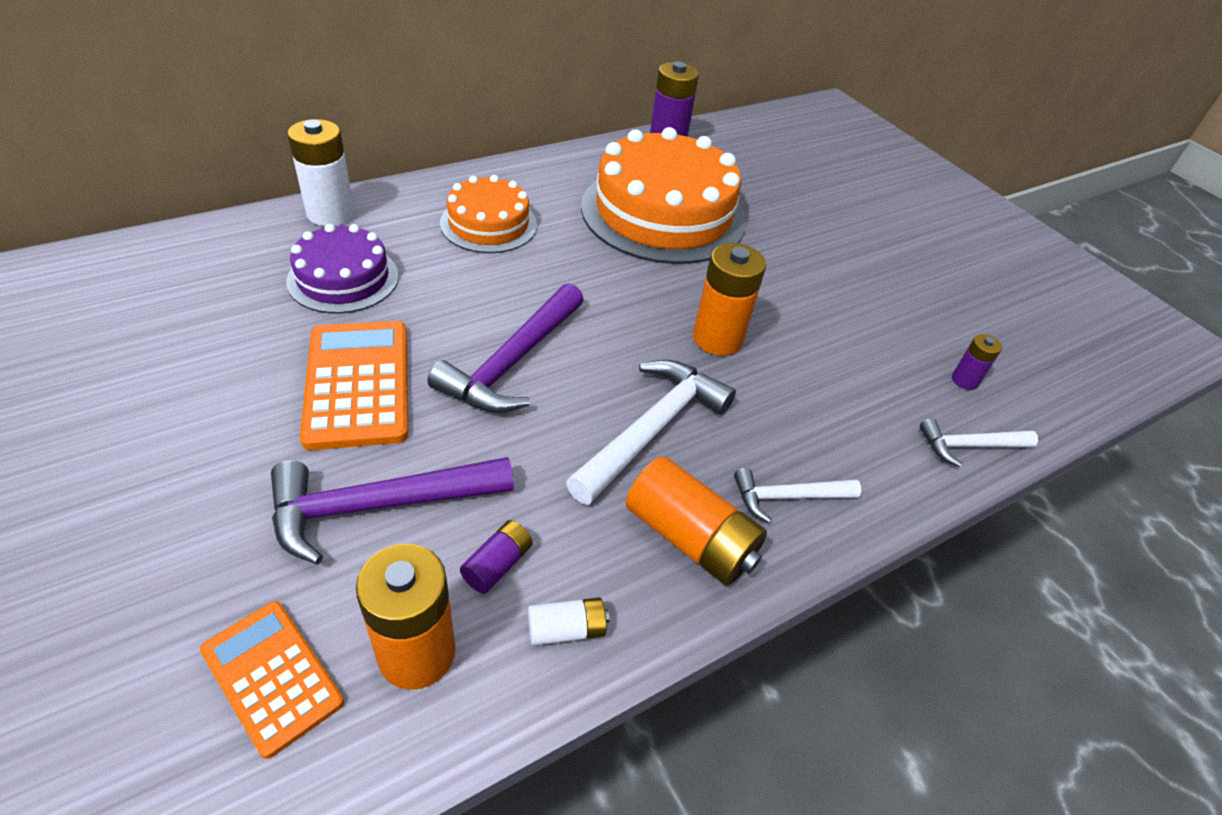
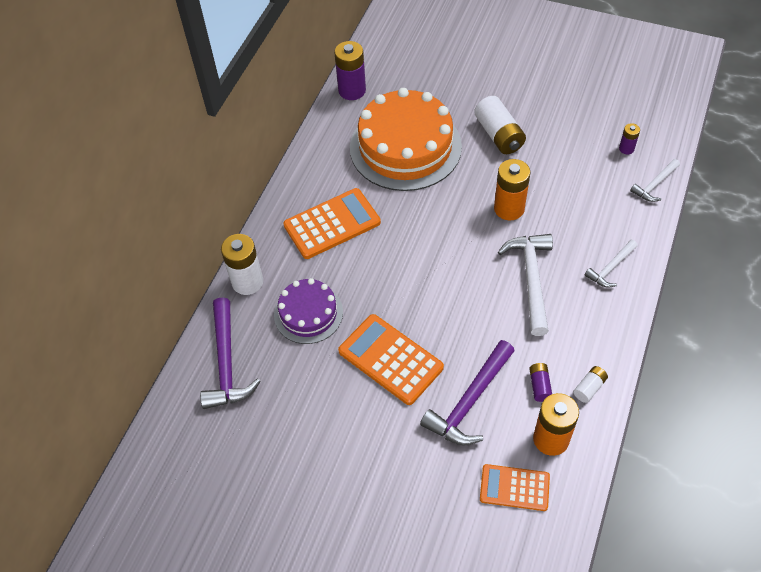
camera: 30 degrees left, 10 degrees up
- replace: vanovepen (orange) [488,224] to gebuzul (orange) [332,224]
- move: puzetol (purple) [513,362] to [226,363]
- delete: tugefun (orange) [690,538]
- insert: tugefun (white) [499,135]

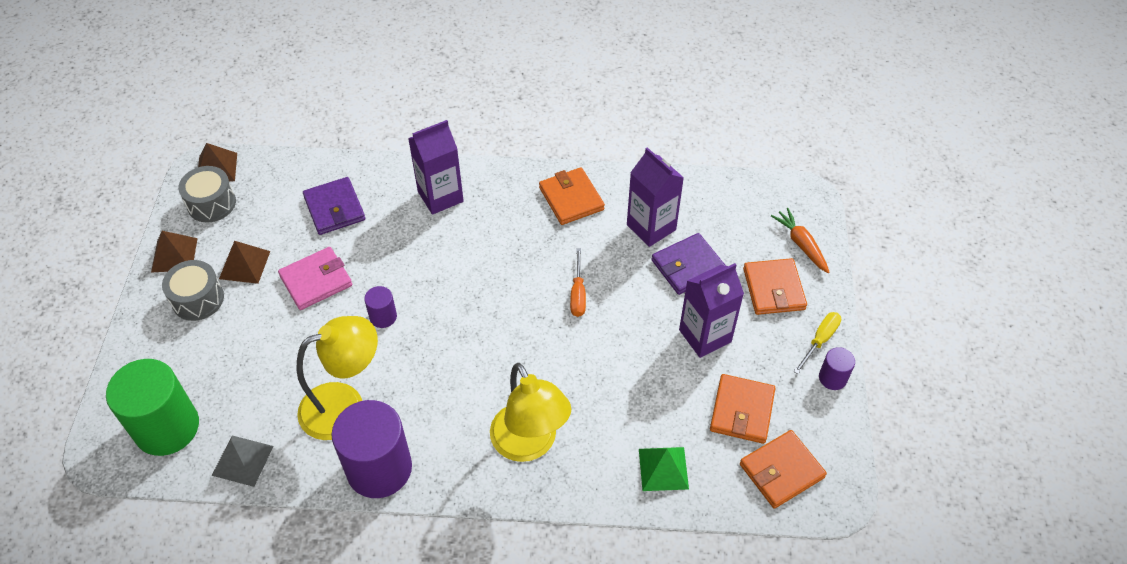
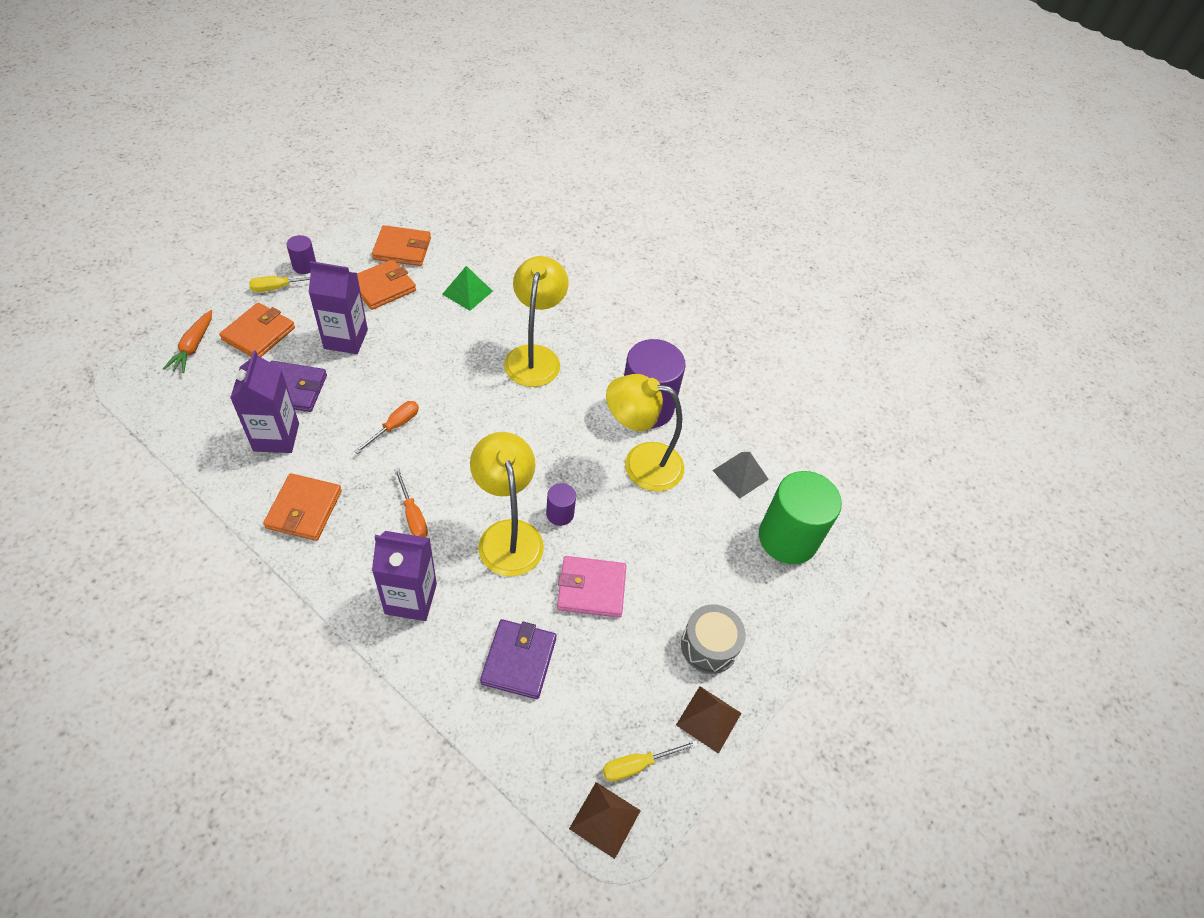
camera: 150 degrees left, 0 degrees up
- replace: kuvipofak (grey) [211,203] to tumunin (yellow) [637,765]
- delete: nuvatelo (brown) [244,265]
- insert: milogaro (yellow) [508,535]
- insert: tumunin (orange) [413,515]

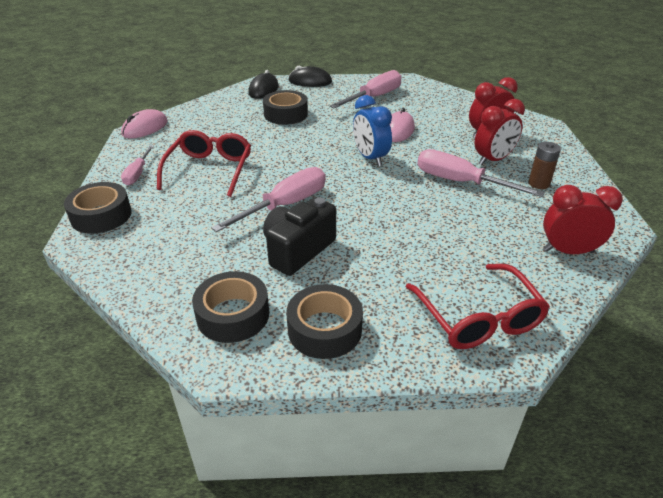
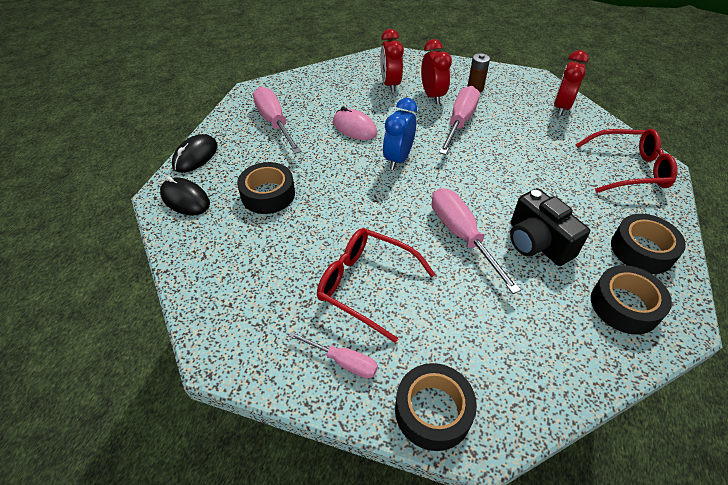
camera: 70 degrees left, 10 degrees up
- rotate: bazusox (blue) [370,158] = [398,159] 120 degrees clockwise
- delete: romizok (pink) [145,128]
- rotate: tumunin (pink) [460,182] = [459,122] 150 degrees clockwise

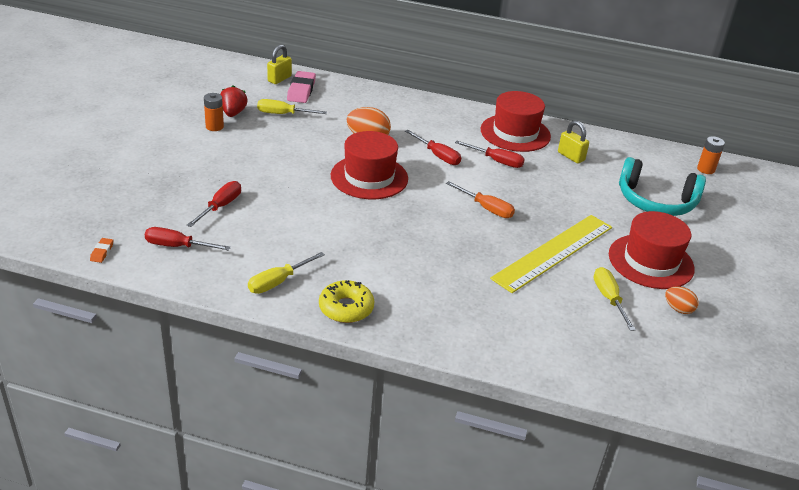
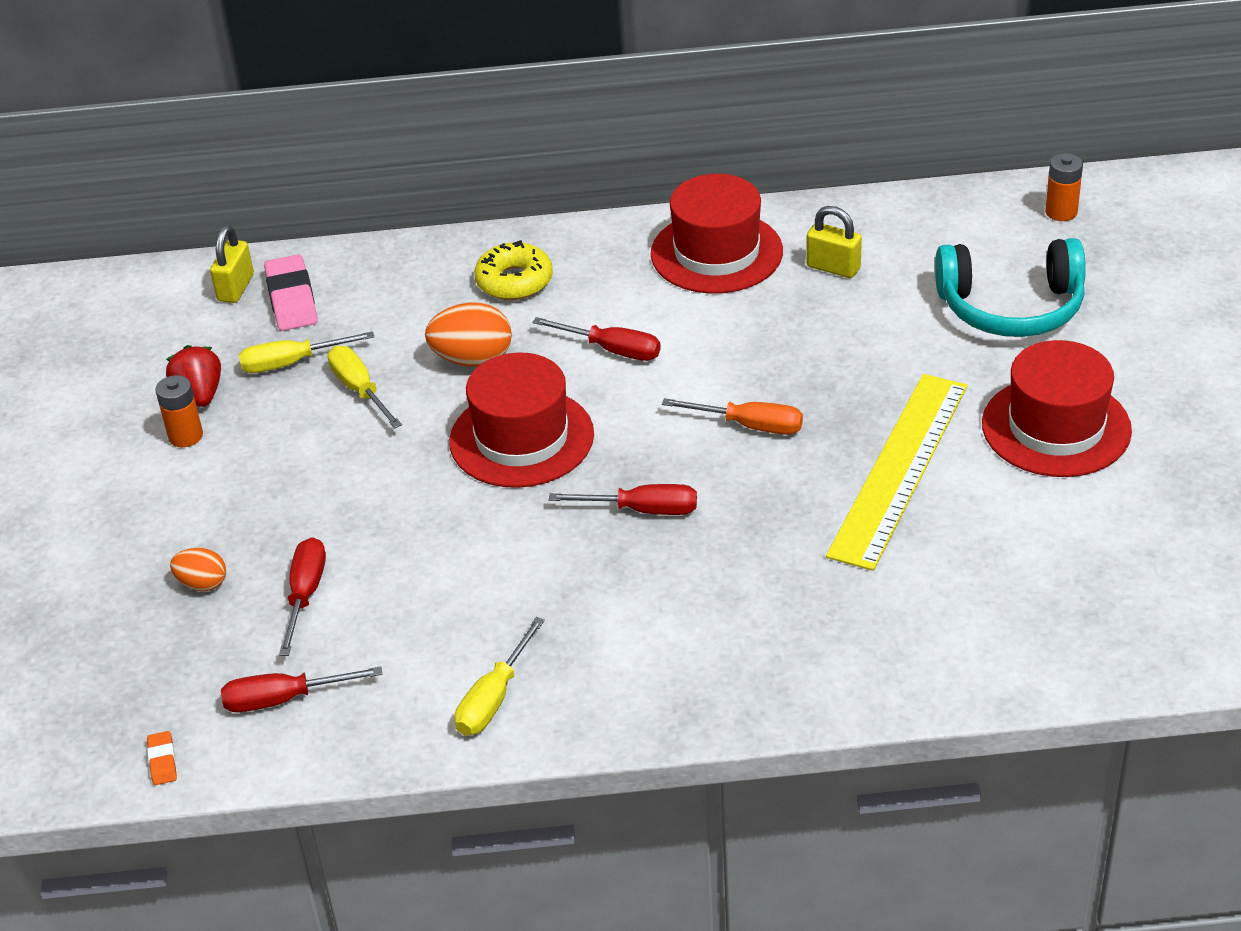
camera: 15 degrees left, 5 degrees up
- move: tumunin (red) [496,161] to [642,510]
- move: tumunin (yellow) [609,298] to [360,390]
- move: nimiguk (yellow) [346,308] to [514,281]
- move: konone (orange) [678,309] to [202,584]

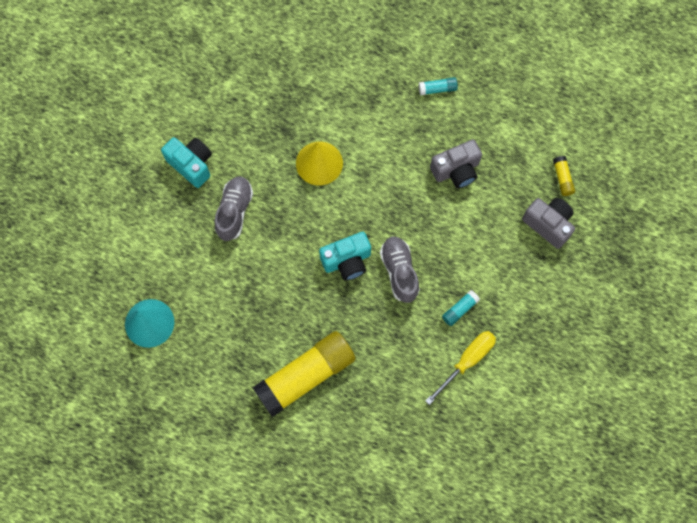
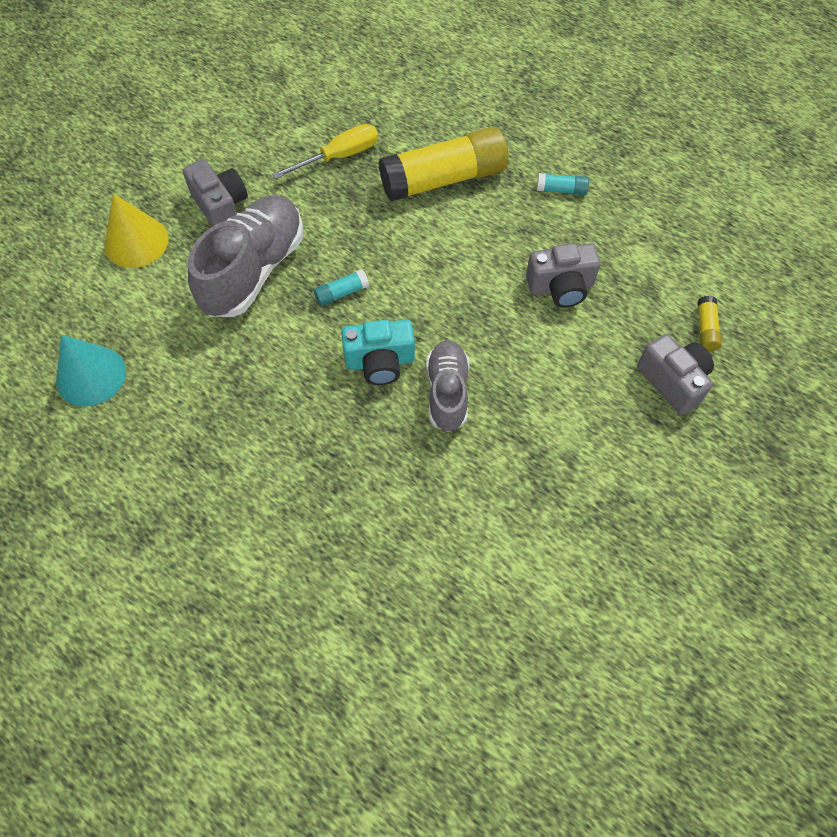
camera: 15 degrees right, 10 degrees down
- recolor: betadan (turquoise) [191,164] to betadan (grey) [221,206]
- move: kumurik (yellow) [319,163] to [136,242]
- resize: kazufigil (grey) [234,211] = [253,270] x1.62
- move: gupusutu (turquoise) [459,309] to [341,293]
- move: gupusutu (yellow) [306,375] to [444,179]
- move: tumunin (yellow) [467,361] to [339,156]

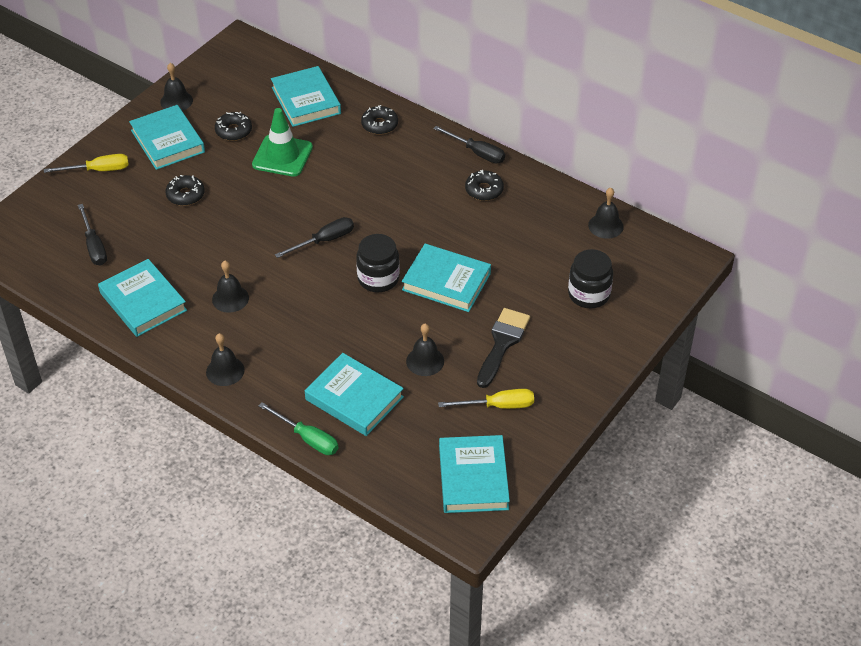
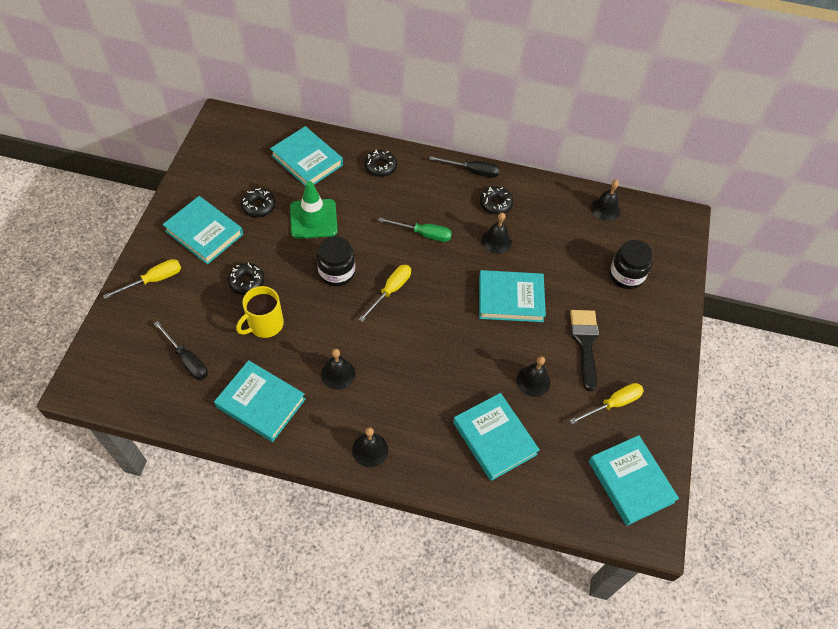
camera: 25 degrees left, 10 degrees up
- move: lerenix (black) [176,101] to [496,241]
- recolor: tumunin (black) [324,241] to tumunin (yellow) [390,291]
- move: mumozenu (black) [378,278] to [337,272]
- rotate: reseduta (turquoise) [354,398] = [494,438] 45 degrees clockwise
- move: tumunin (green) [307,438] to [423,234]
- insert: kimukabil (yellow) [265,324]

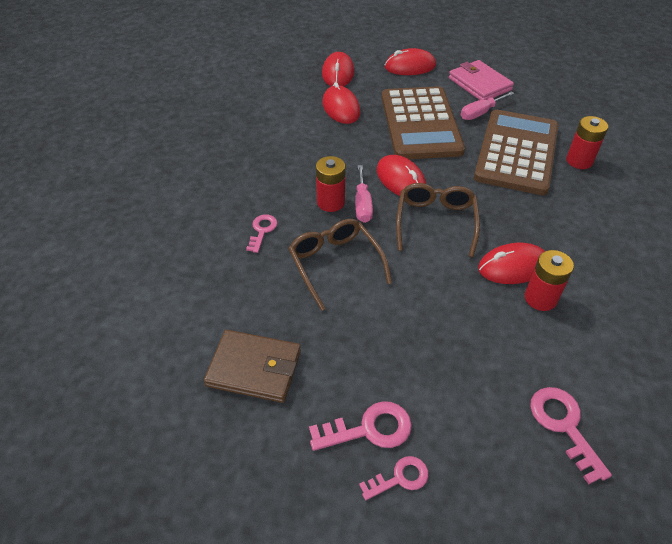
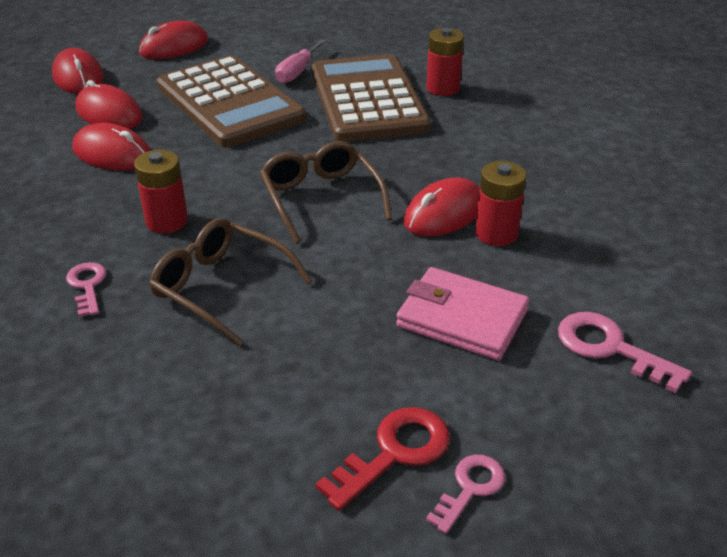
camera: 30 degrees left, 10 degrees down
- move: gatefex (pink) [479,84] to [462,318]
- move: romizok (red) [401,180] to [112,154]
- delete: tumunin (pink) [362,205]
- delete: gatefex (brown) [254,368]
- recolor: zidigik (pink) [369,429] to zidigik (red) [394,453]

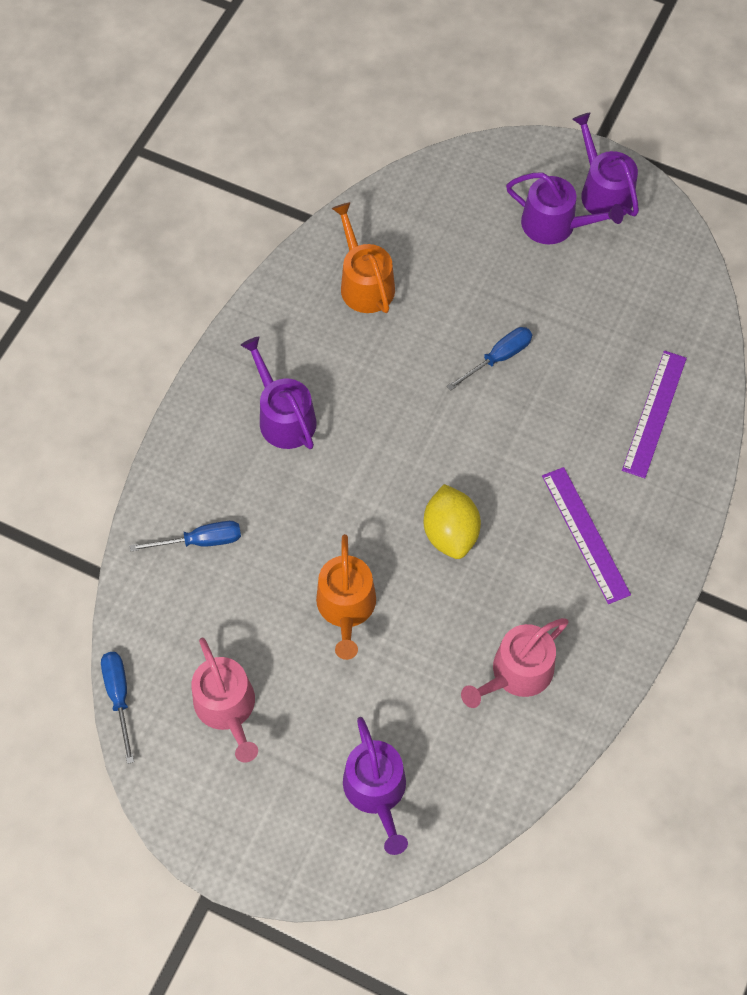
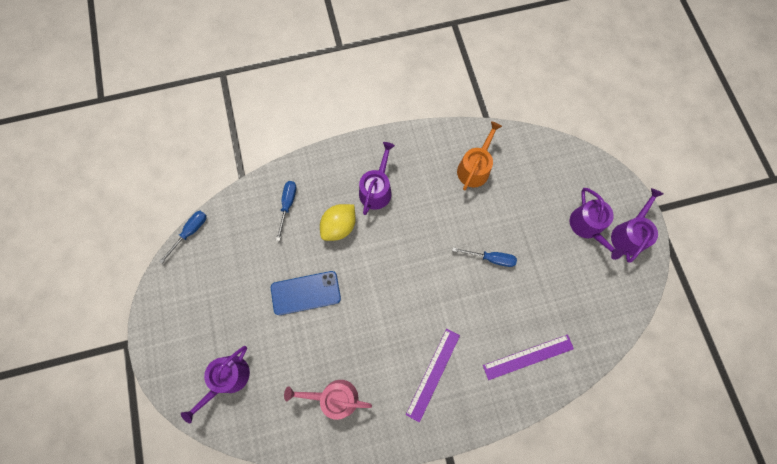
camera: 50 degrees right, 10 degrees up
- move: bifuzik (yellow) [450,533] to [339,226]
- rotate: tumunin (blue) [201,541] = [288,205] 120 degrees counterclockwise
- replace: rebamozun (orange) [346,608] to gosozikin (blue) [305,293]
- delete: rebamozun (pink) [227,708]

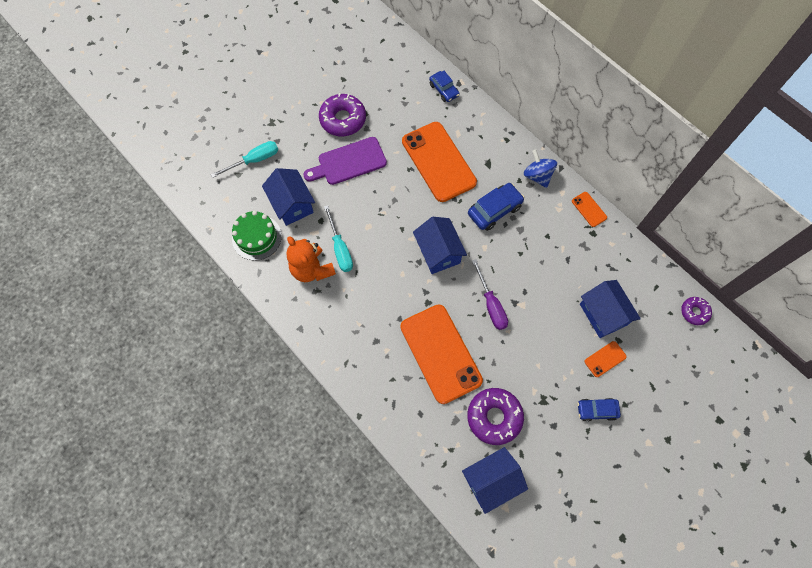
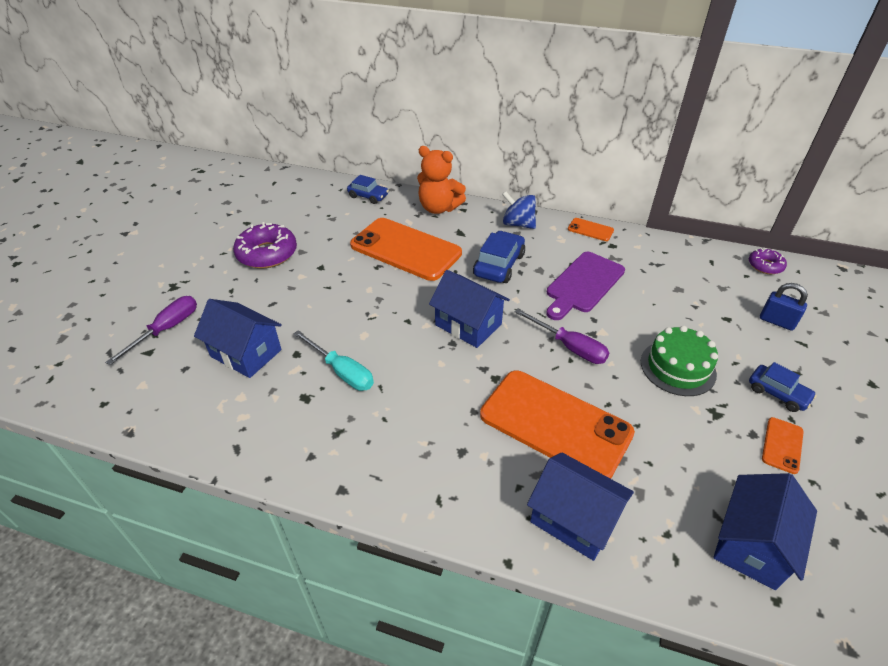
camera: 30 degrees left, 25 degrees down
- move: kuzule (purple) [348,162] to [583,284]
- recolor: tumunin (turquoise) [254,160] to tumunin (purple) [166,329]
- move: vanovepen (green) [256,237] to [678,367]
- move: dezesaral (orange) [312,269] to [439,208]
- move: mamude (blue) [603,314] to [573,519]
- move: gosozikin (orange) [605,359] to [782,445]
- delete: nimiguk (purple) [494,417]
- rotate: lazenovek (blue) [596,410] = [777,393] 105 degrees counterclockwise
- insert: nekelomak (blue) [776,321]

